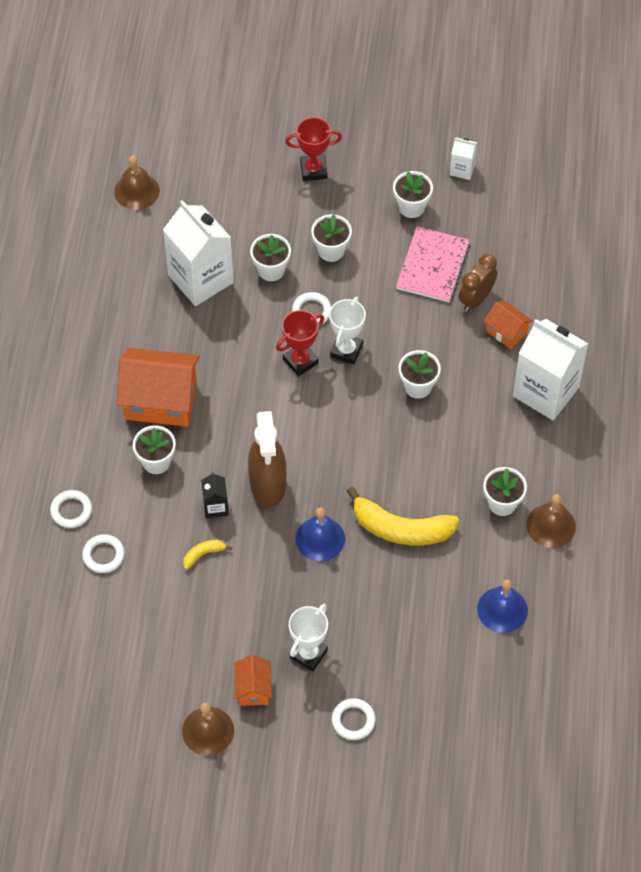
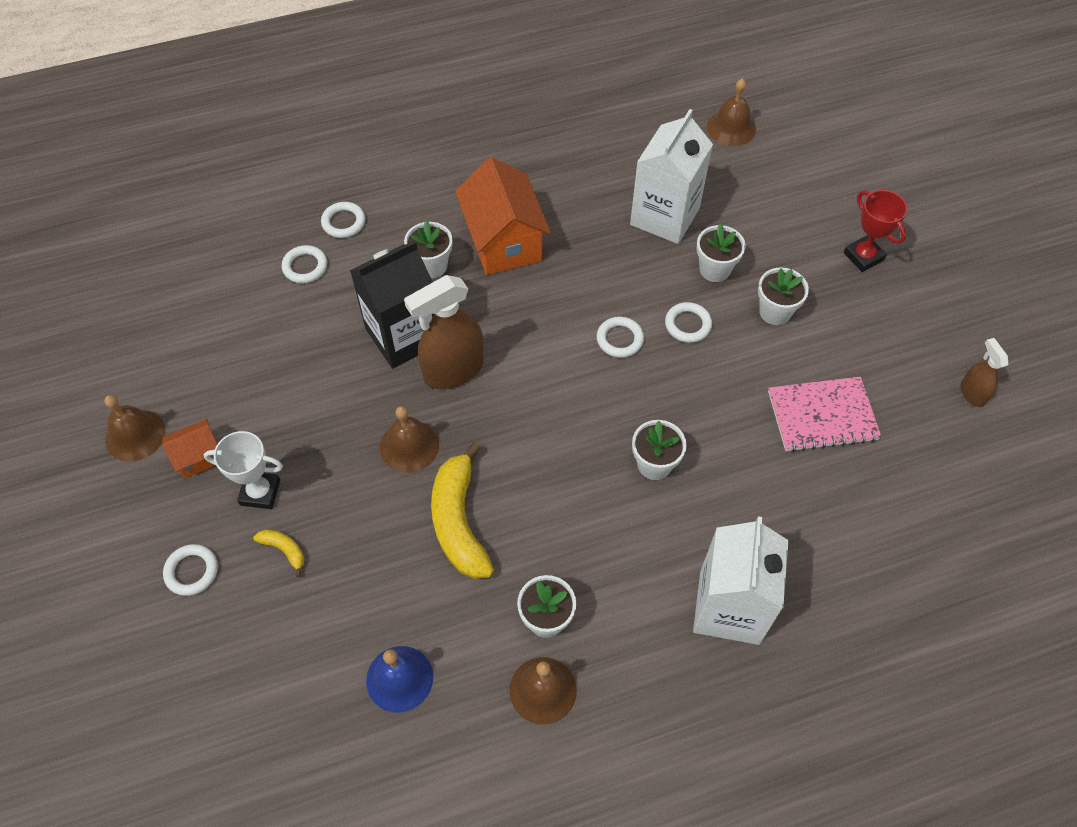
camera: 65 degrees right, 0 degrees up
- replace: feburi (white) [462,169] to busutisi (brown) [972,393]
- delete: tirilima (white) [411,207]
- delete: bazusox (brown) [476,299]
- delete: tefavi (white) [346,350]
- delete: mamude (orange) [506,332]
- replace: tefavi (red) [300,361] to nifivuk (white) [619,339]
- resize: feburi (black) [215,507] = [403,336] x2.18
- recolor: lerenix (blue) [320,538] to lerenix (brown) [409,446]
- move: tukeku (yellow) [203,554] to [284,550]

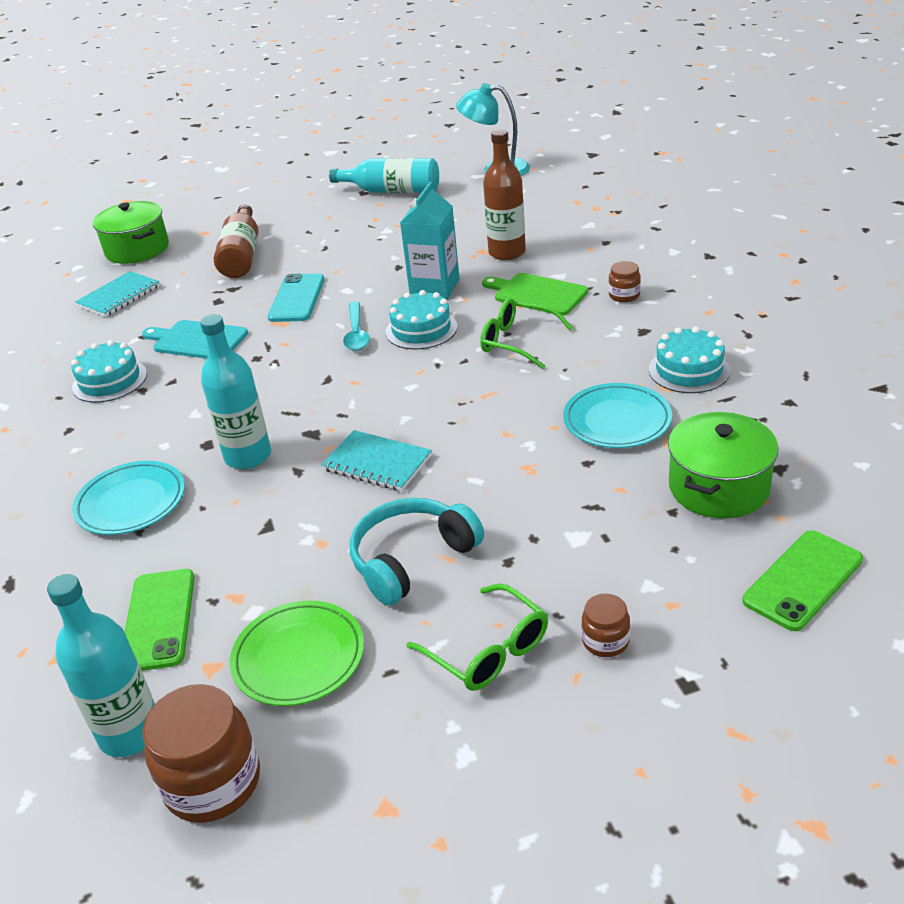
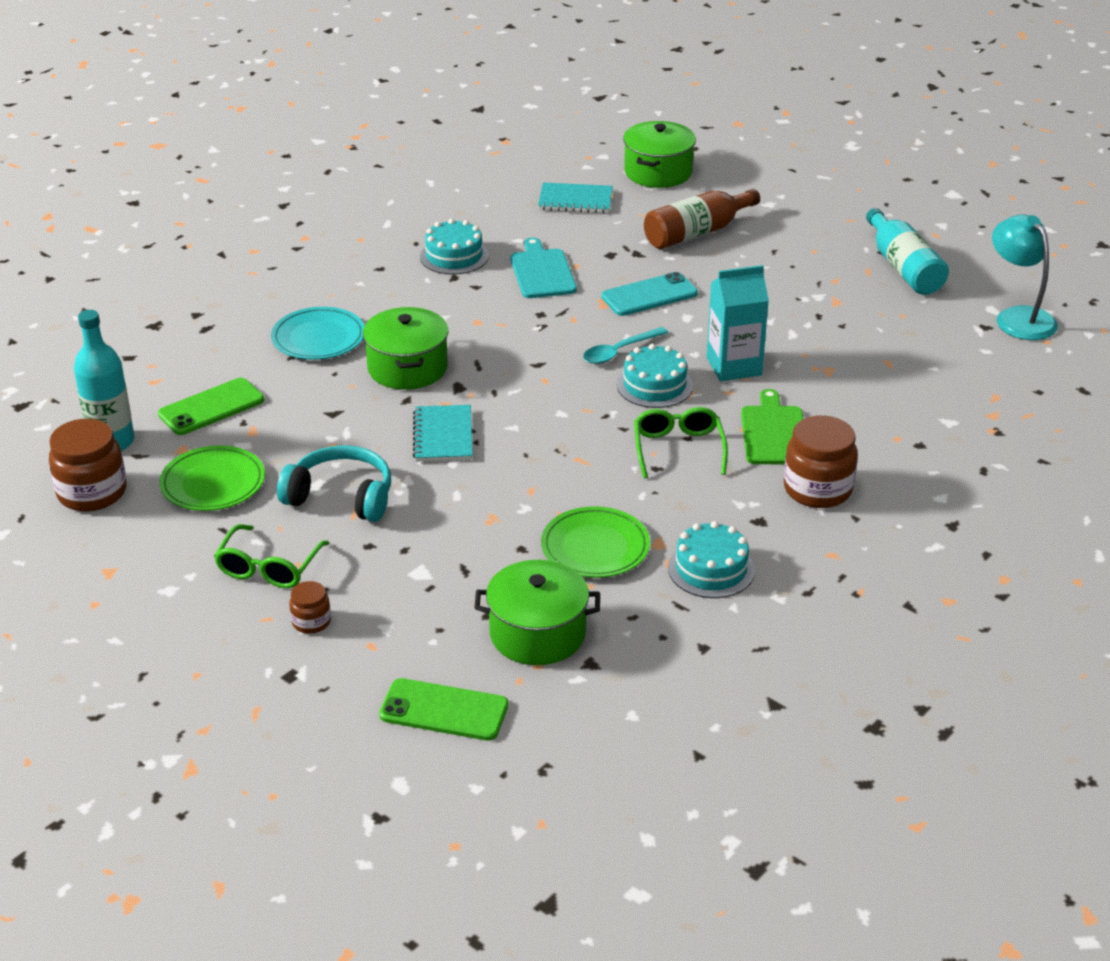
camera: 55 degrees right, 0 degrees up
- delete: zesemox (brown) [507,252]
- resize: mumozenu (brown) [624,295] = [817,489] x1.93
- replace: zesemox (turquoise) [248,456] to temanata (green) [407,368]
- recolor: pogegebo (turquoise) [617,420] to pogegebo (green) [595,547]

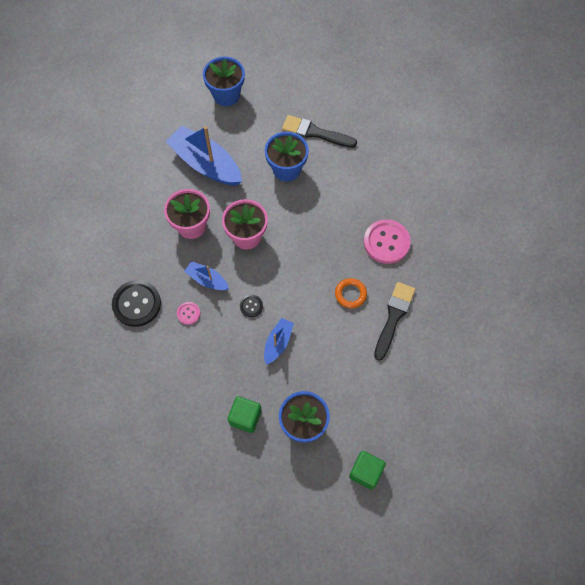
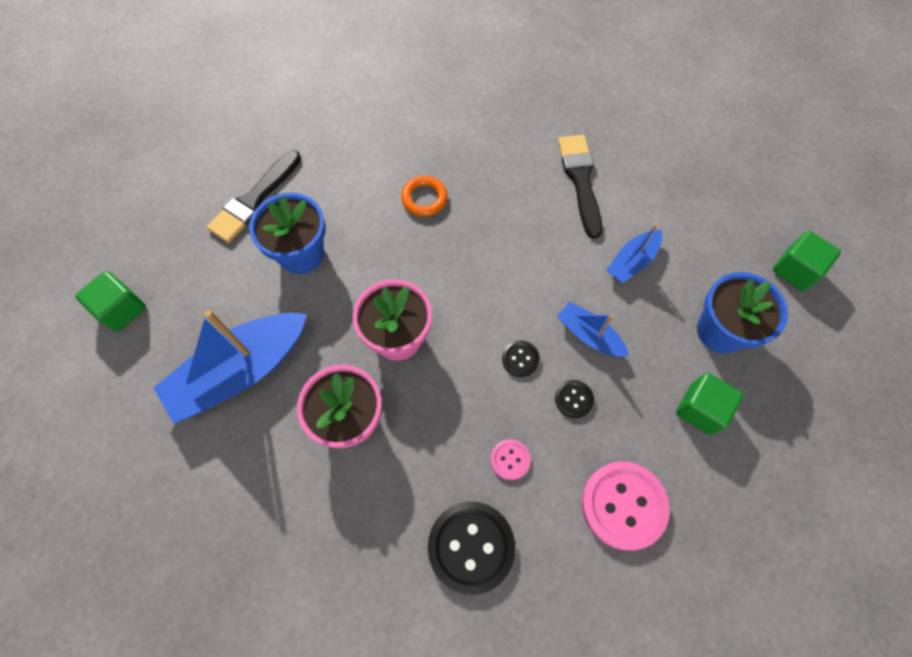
camera: 75 degrees left, 0 degrees up
- replace: tirilima (blue) [226,95] to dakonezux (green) [122,309]
- move: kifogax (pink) [386,242] to [623,505]
- move: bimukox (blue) [207,280] to [632,261]
- move: nifivuk (orange) [350,294] to [424,198]
- rotate: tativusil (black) [393,317] = [580,180] 45 degrees clockwise
- insert: kifogax (black) [574,399]

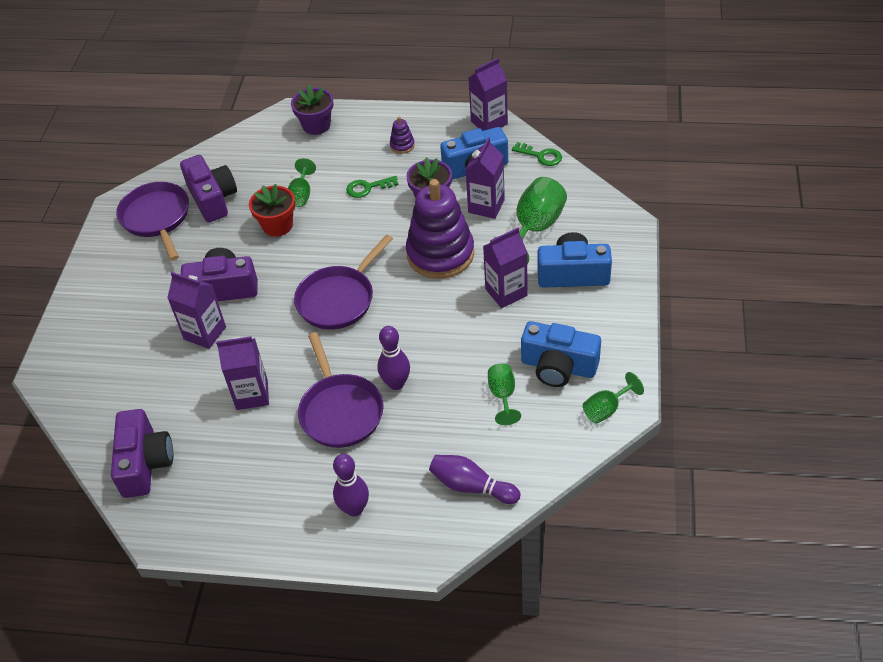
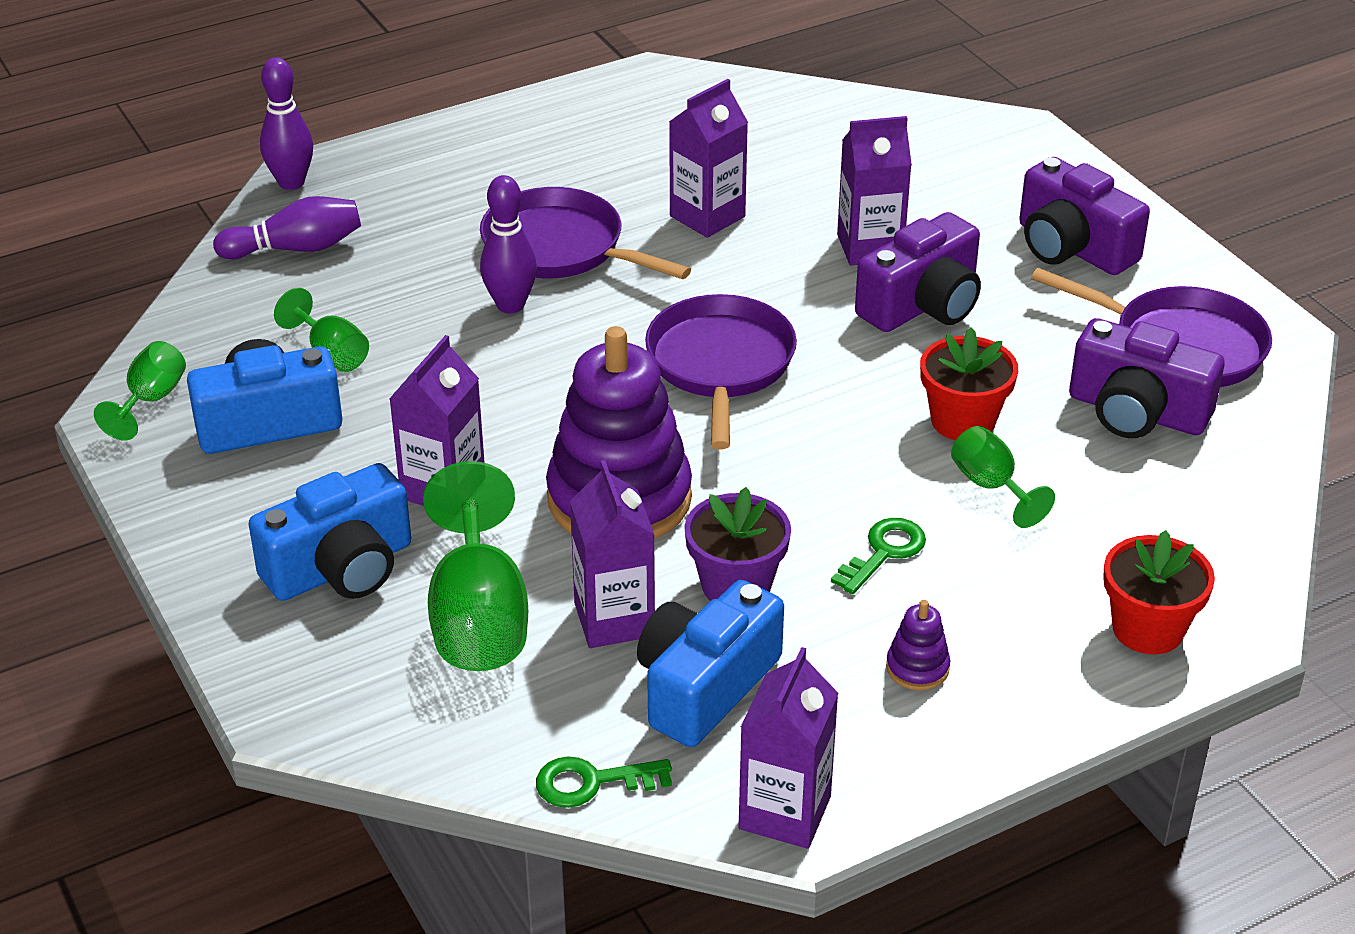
camera: 140 degrees right, 10 degrees down
- recolor: tirilima (purple) [316,125] to tirilima (red) [1148,629]
- move: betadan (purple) [145,463] to [1072,247]
- move: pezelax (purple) [354,509] to [291,182]

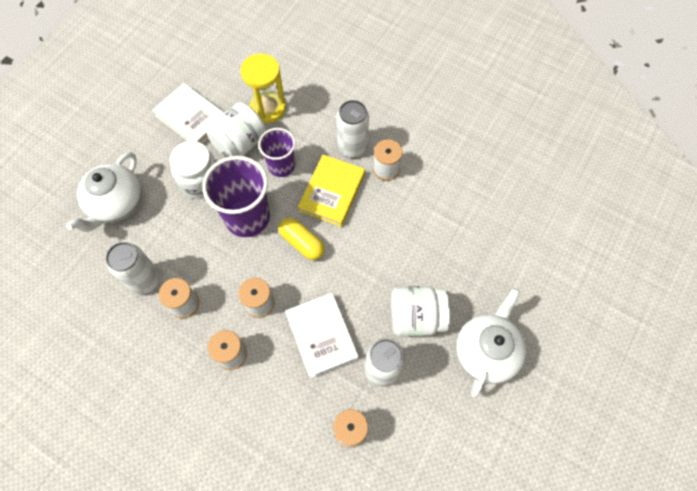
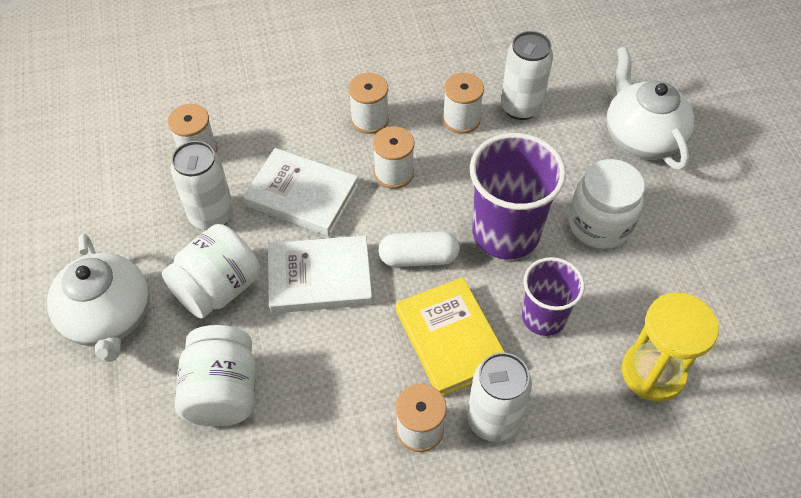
camera: 135 degrees right, 10 degrees down
- move: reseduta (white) [191,118] to [320,278]
- move: mumozenu (white) [240,143] to [223,392]
- recolor: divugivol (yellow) [302,243] to divugivol (white) [418,258]

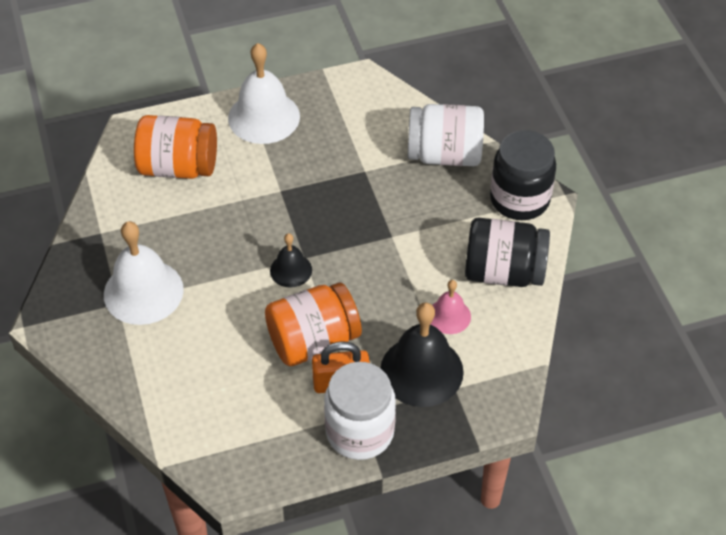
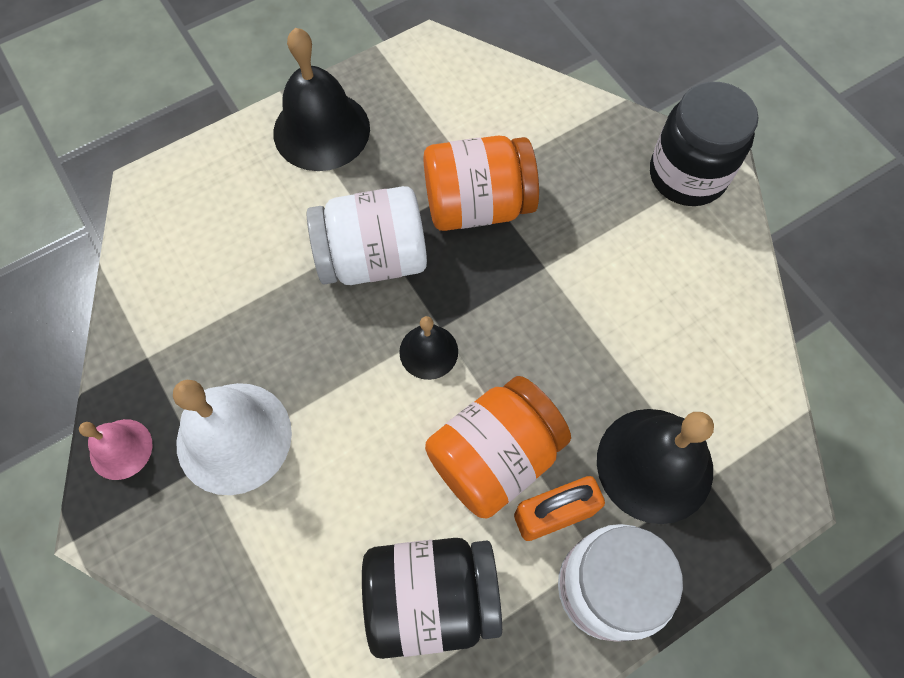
camera: 15 degrees left, 15 degrees up
- recolor: lerenix (white) [264,117] to lerenix (black) [321,130]
- move: mumozenu (white) [444,155] to [373,258]
- move: mumozenu (orange) [178,167] to [477,205]
- move: mumozenu (black) [503,272] to [431,598]
- move: lerenix (pink) [449,316] to [121,449]

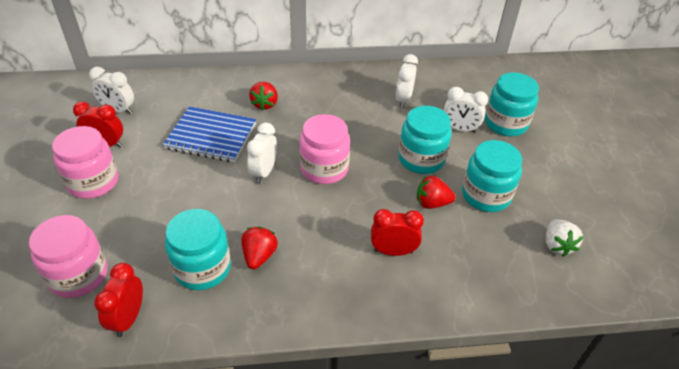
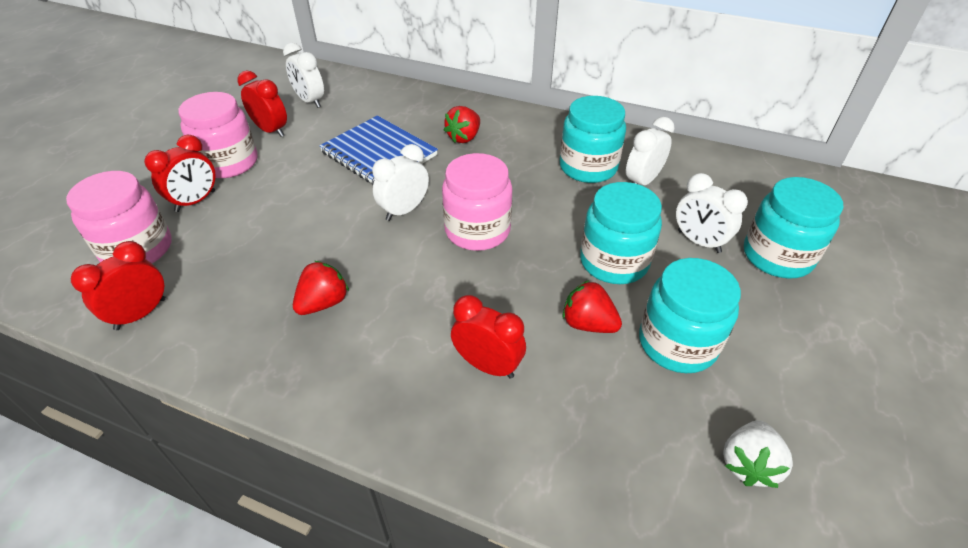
camera: 30 degrees right, 0 degrees up
- move: mumozenu (turquoise) [202,268] to [588,167]
- insert: bazusox (red) [195,201]

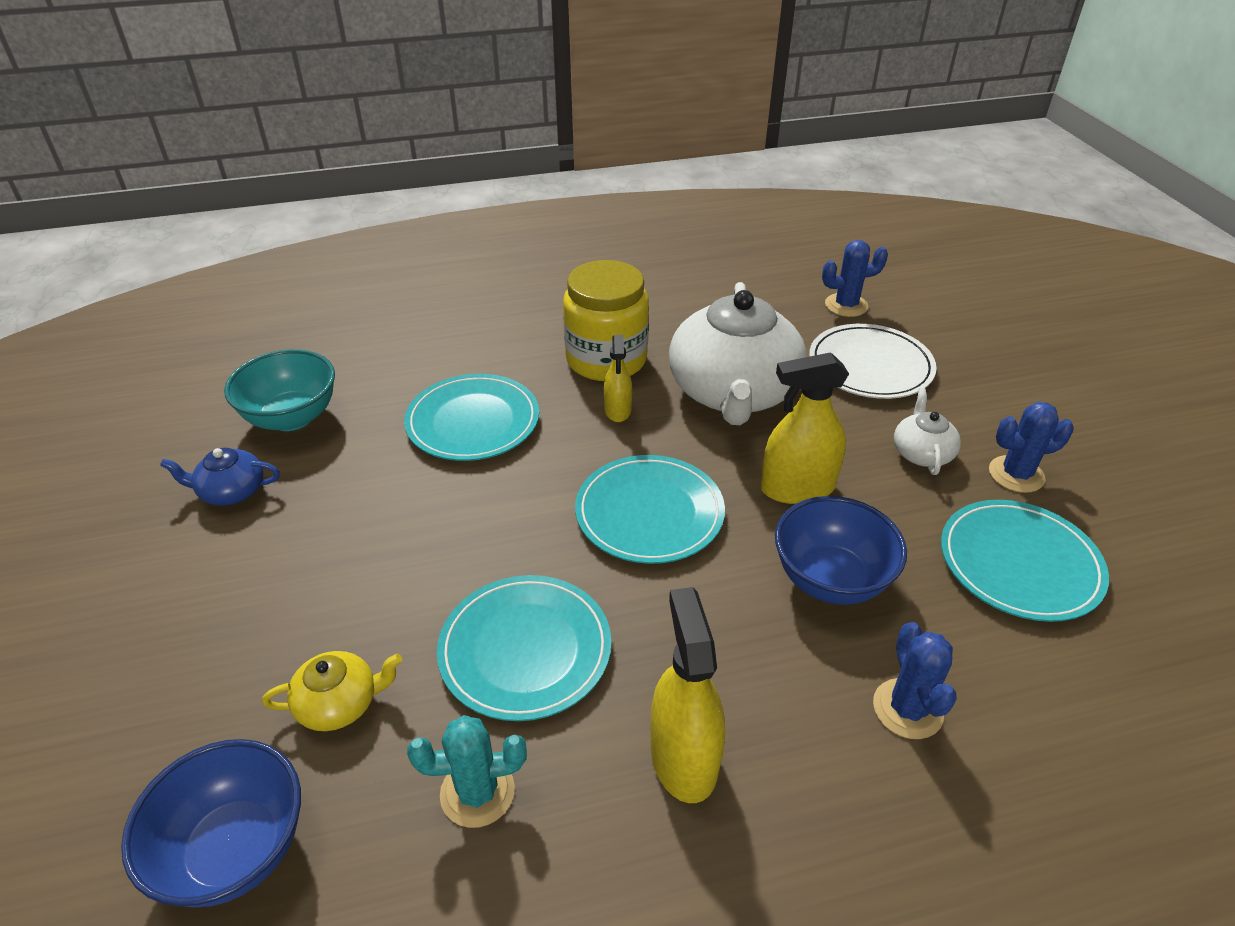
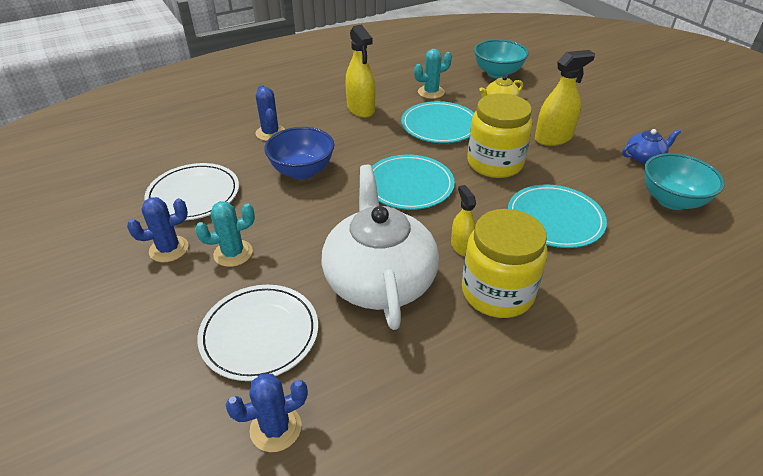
camera: 165 degrees right, 0 degrees up
- move: busutisi (yellow) [797,488] to [553,138]
- replace: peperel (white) [921,453] to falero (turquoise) [233,253]
- recolor: pogegebo (turquoise) [1019,563] to pogegebo (white) [193,195]
- recolor: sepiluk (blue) [235,849] to sepiluk (turquoise) [497,73]
- insert: mumozenu (yellow) [494,163]

